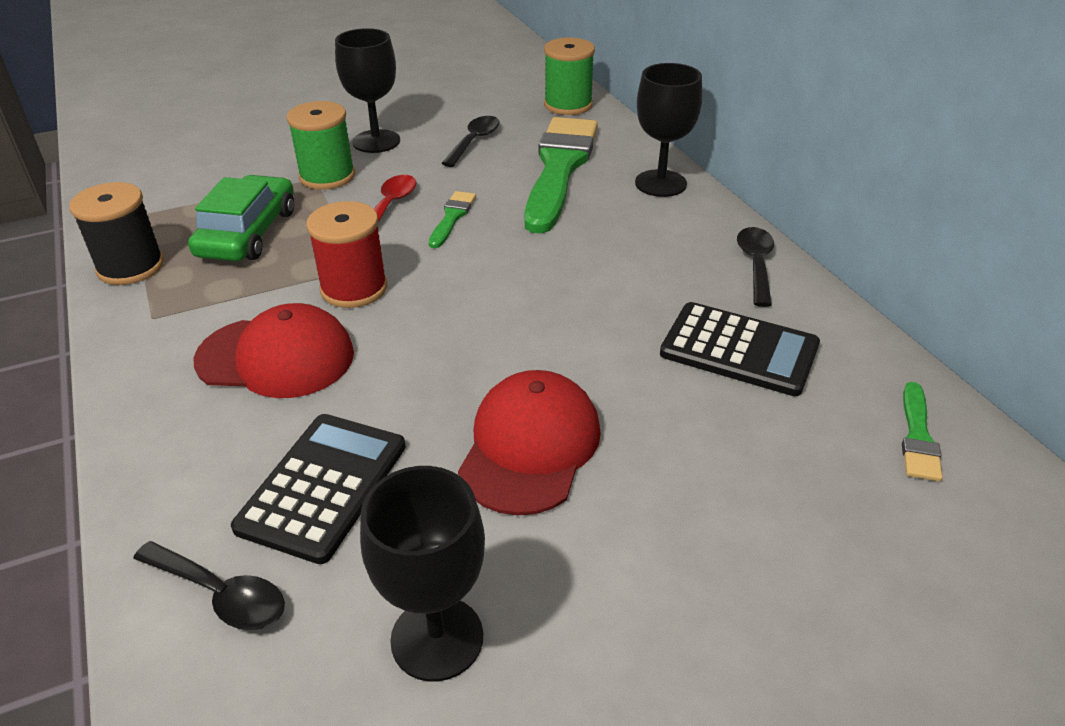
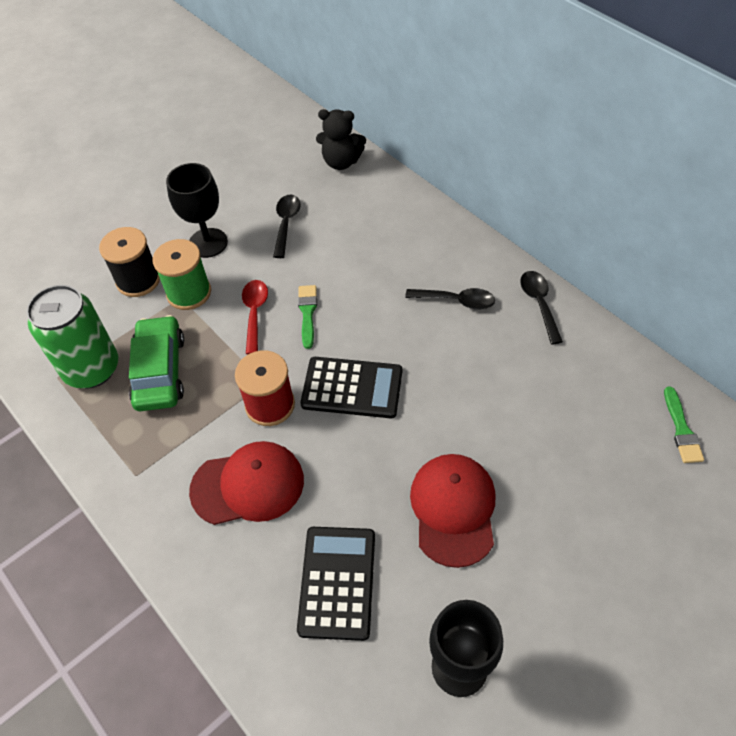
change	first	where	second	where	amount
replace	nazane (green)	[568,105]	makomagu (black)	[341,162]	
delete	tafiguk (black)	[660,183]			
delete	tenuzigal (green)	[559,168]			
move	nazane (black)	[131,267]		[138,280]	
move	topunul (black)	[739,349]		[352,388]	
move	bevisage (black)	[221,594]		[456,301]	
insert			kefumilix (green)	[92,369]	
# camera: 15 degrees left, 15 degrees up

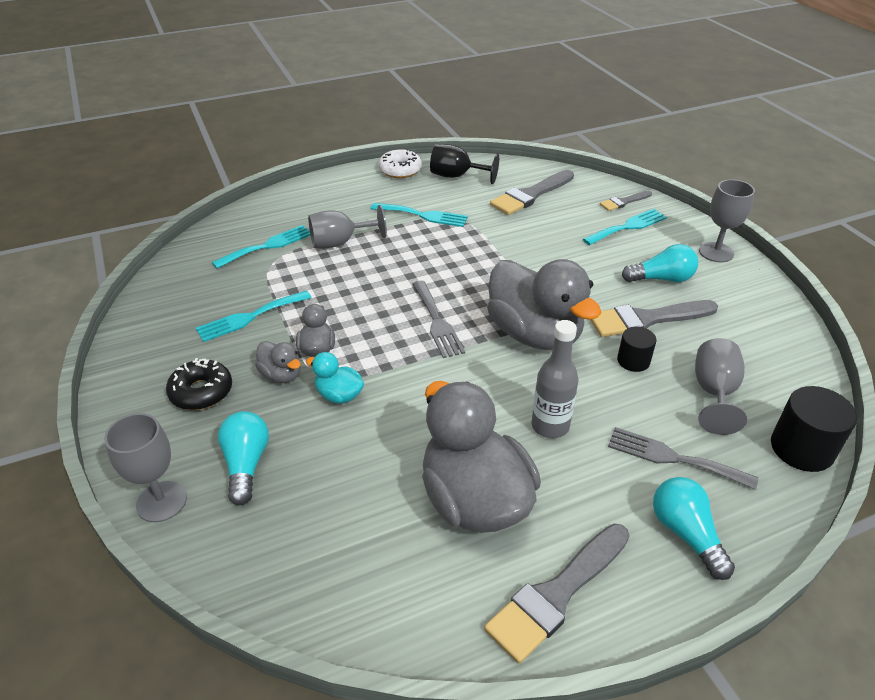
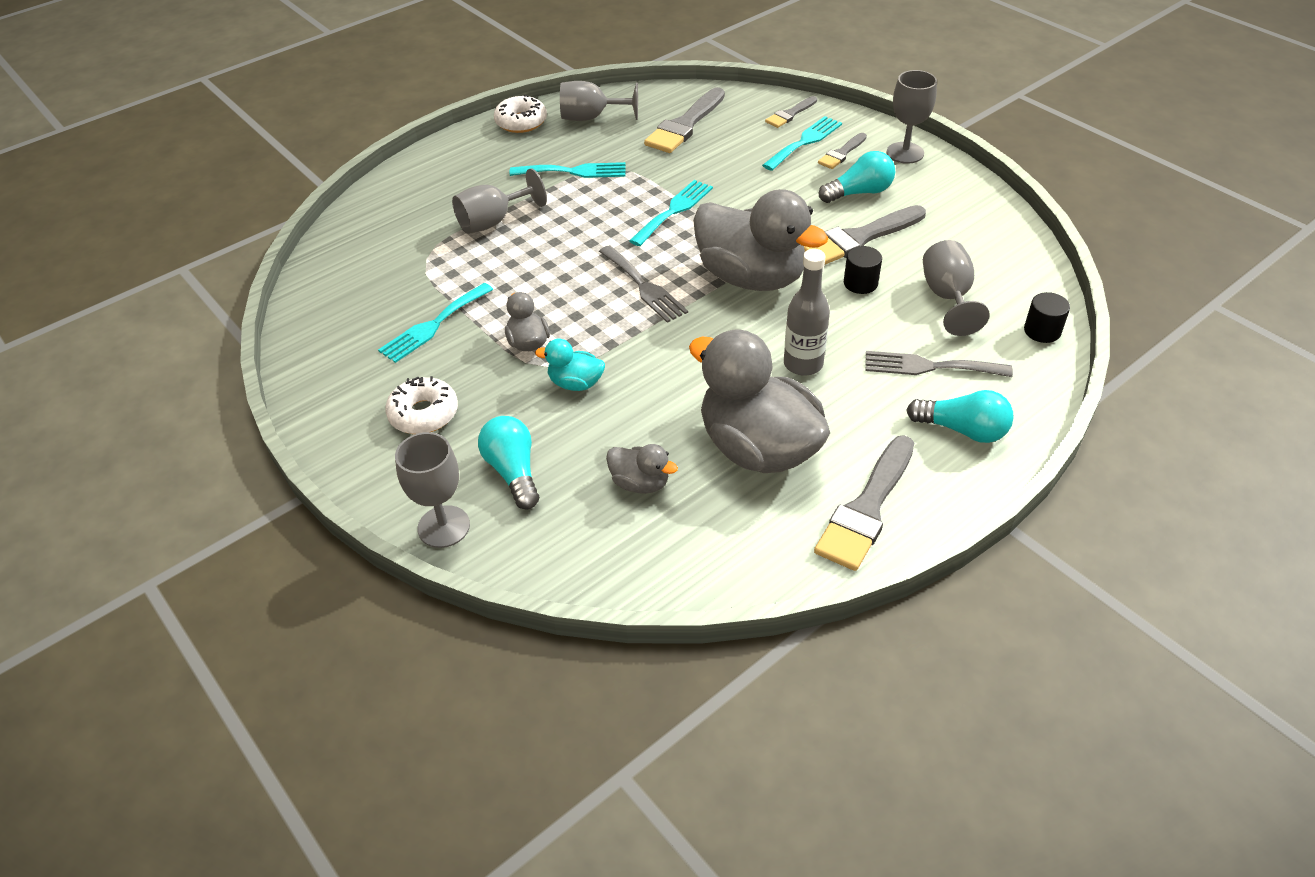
change	first	where	second	where	amount
recolor	tafiguk (black)	[456,176]	tafiguk (grey)	[591,118]	
move	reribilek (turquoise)	[267,246]		[674,210]	
move	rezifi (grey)	[281,375]		[640,483]	
recolor	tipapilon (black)	[201,392]	tipapilon (white)	[423,414]	
resize	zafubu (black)	[801,448]		[1042,331]	x0.61
rotate	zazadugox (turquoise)	[686,534]		[962,430]	150 degrees clockwise
insert			tenuzigal (grey)	[841,153]	
# camera: 15 degrees left, 5 degrees up

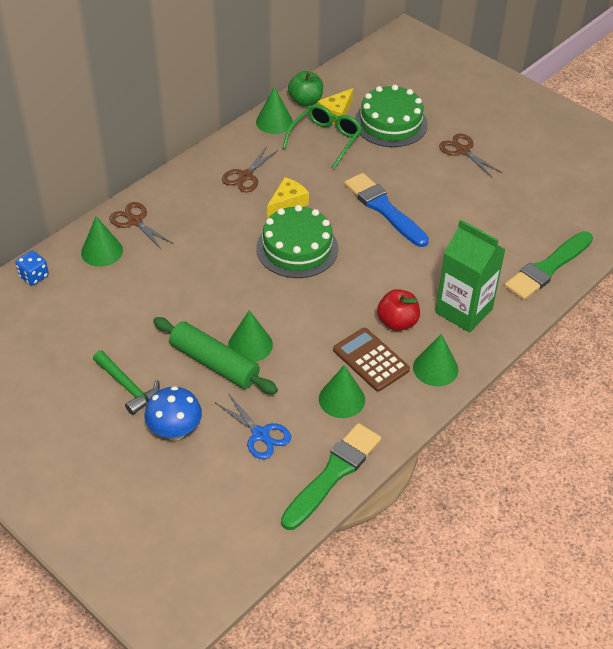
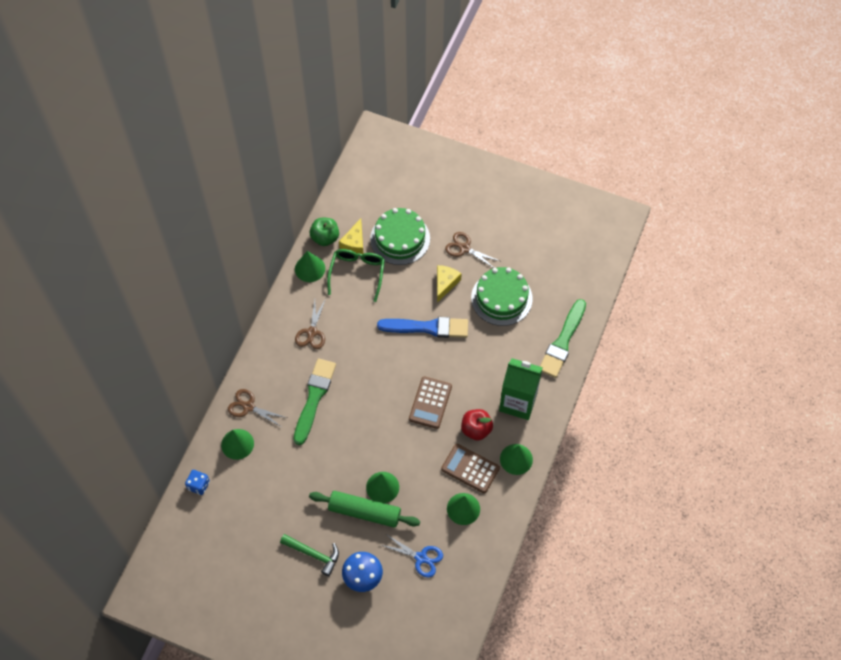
change	first	where	second	where	amount
rotate	tenuzigal (blue)	[384,209]		[427,327]	150 degrees clockwise
move	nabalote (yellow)	[287,203]		[445,283]	
move	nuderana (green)	[297,248]		[501,298]	
move	tenuzigal (green)	[333,473]		[314,398]	
insert			topunul (brown)	[430,403]	
# camera: 20 degrees left, 15 degrees up

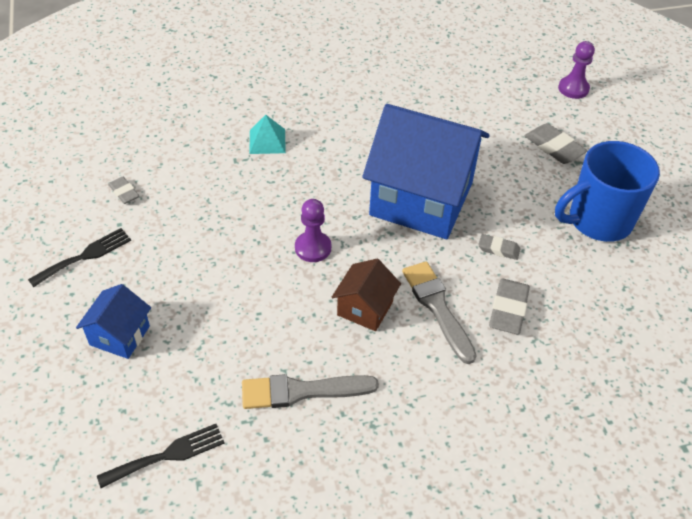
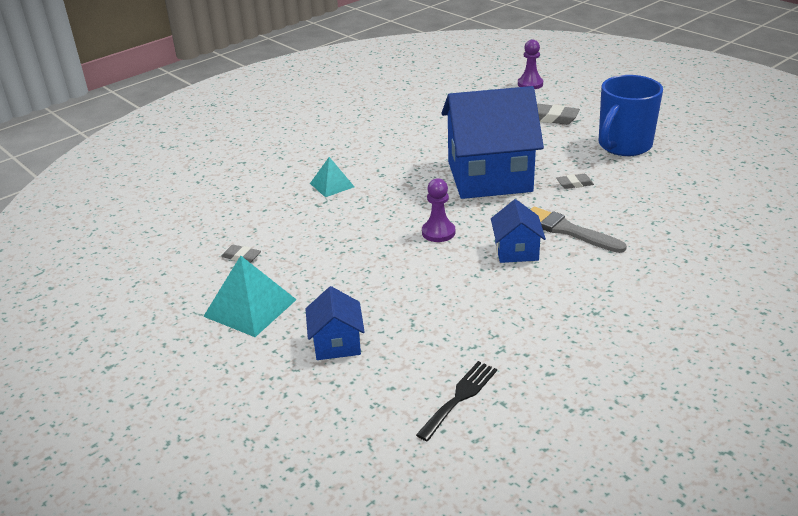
change	first	where	second	where	amount
replace	reribilek (black)	[85,256]	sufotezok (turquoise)	[250,308]	
recolor	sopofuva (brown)	[365,308]	sopofuva (blue)	[516,251]	
delete	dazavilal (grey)	[508,309]			
delete	tenuzigal (grey)	[302,391]			
# camera: 25 degrees left, 15 degrees down

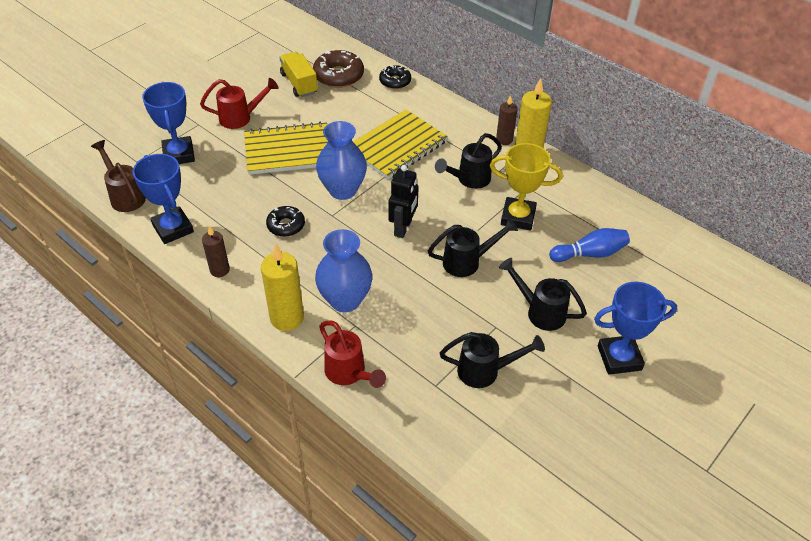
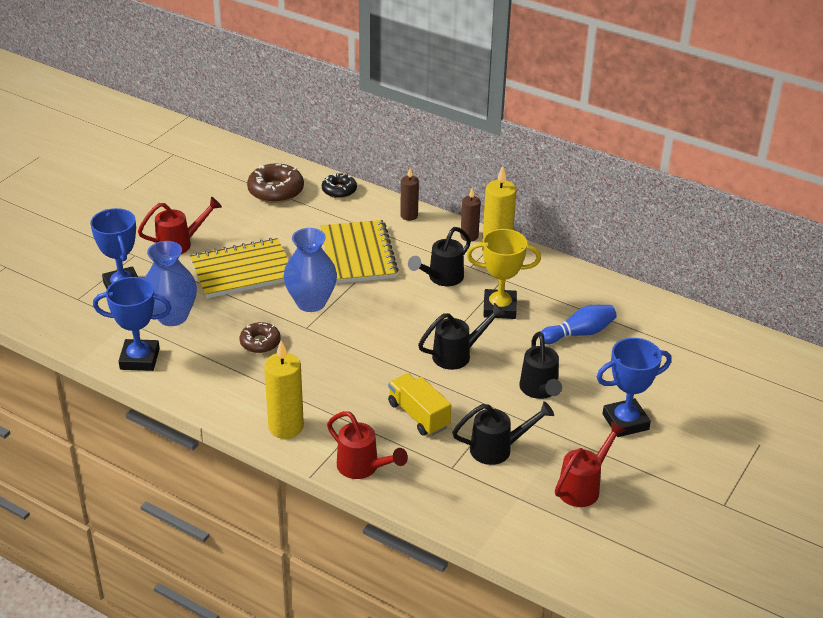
change	first	where	second	where	amount
move	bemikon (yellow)	[299,83]		[418,415]	
rotate	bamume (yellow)	[397,146]		[358,254]	45 degrees counterclockwise
delete	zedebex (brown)	[125,195]			
rotate	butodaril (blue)	[173,228]		[139,359]	45 degrees counterclockwise
delete	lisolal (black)	[403,228]			
recolor	tipapilon (black)	[286,225]	tipapilon (brown)	[260,342]	
move	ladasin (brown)	[219,270]		[409,216]	
move	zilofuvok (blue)	[345,300]		[172,316]	
rotate	zedebex (black)	[540,311]		[540,391]	120 degrees counterclockwise
insert			zedebex (red)	[583,486]	
# camera: 10 degrees left, 10 degrees down

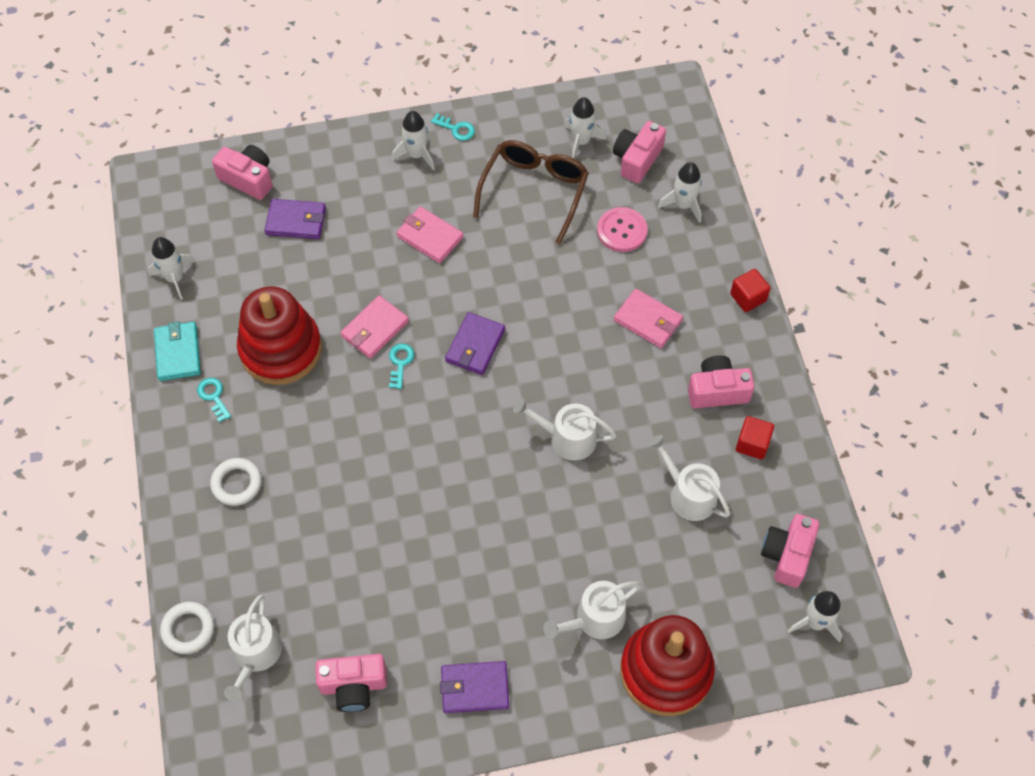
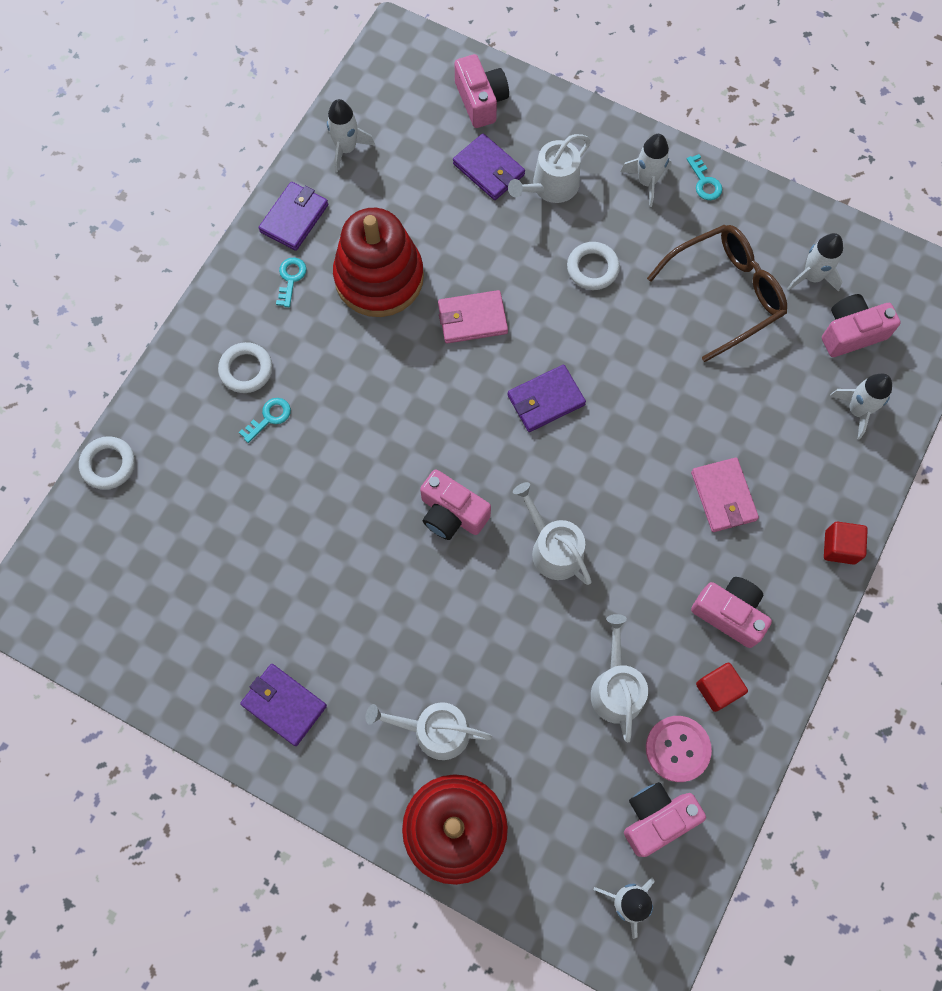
change	first	where	second	where	amount
replace	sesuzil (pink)	[430,237]	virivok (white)	[592,268]	
move	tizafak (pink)	[622,231]		[677,749]	
recolor	sesuzil (turquoise)	[178,353]	sesuzil (purple)	[294,218]	
move	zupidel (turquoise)	[400,363]		[269,417]	
move	zedebex (white)	[255,655]		[550,187]	
move	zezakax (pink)	[354,686]		[452,513]	
# camera: 40 degrees right, 10 degrees up

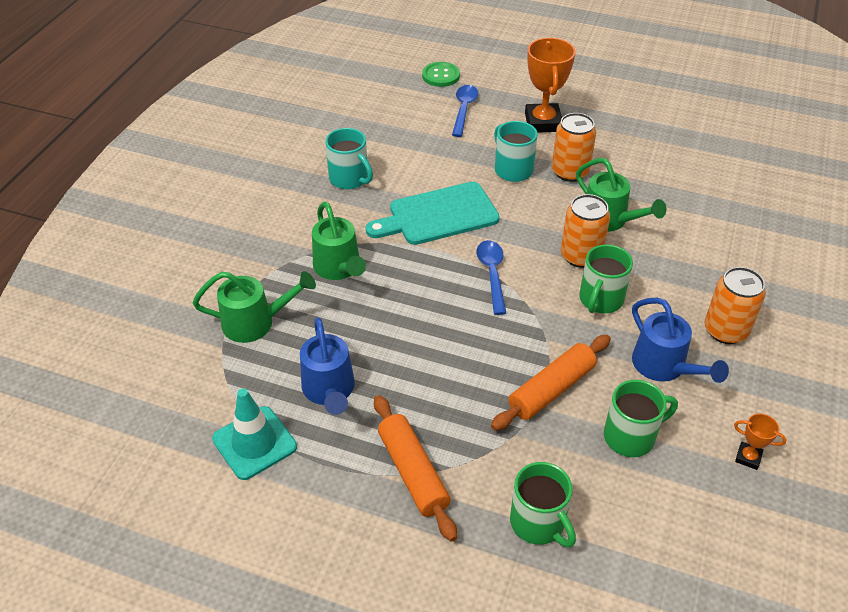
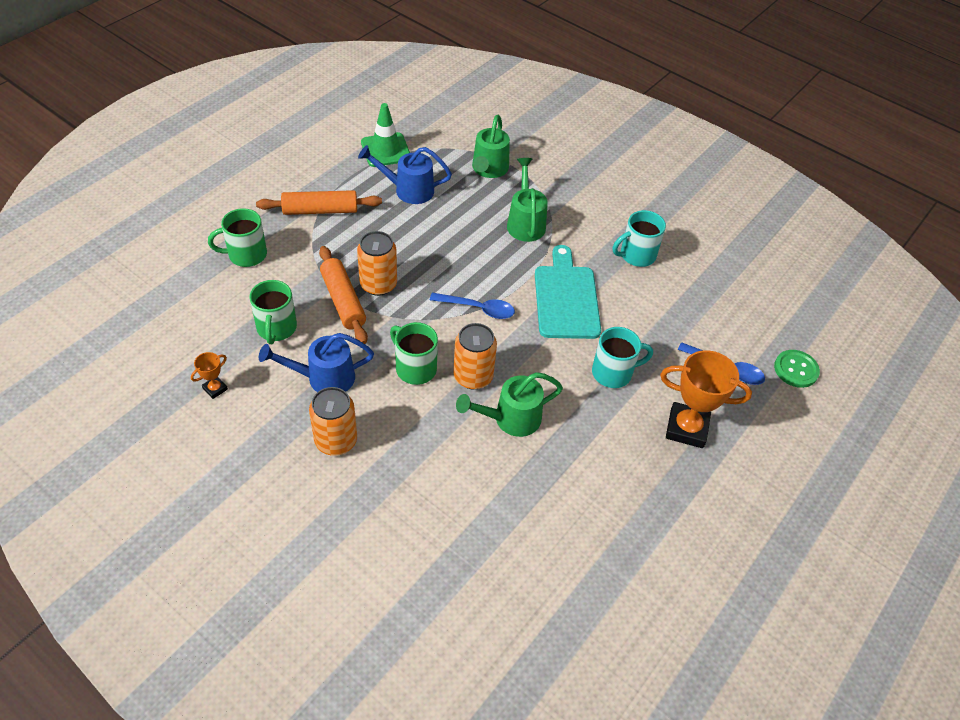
change	first	where	second	where	amount
move	kefumilix (orange)	[570,172]		[378,284]	
rotate	zedebex (green)	[339,268]		[525,222]	90 degrees clockwise
recolor	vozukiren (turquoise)	[254,443]	vozukiren (green)	[385,150]	
# camera: 105 degrees right, 5 degrees up

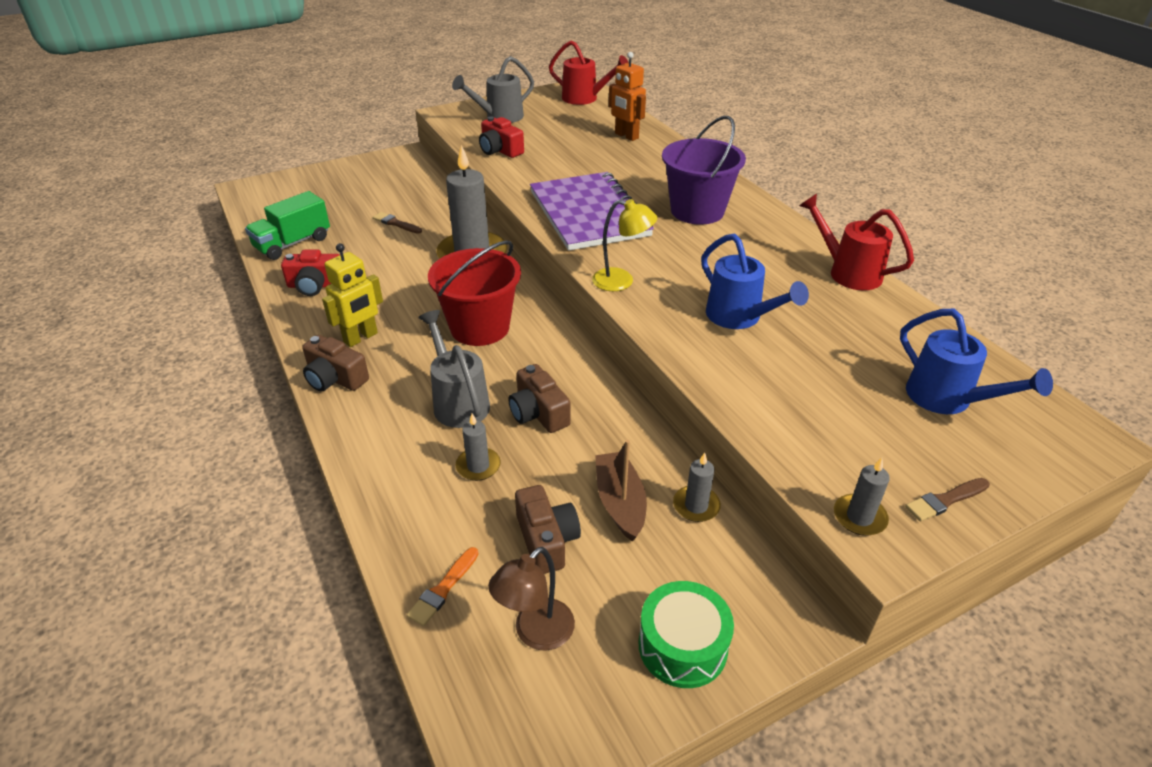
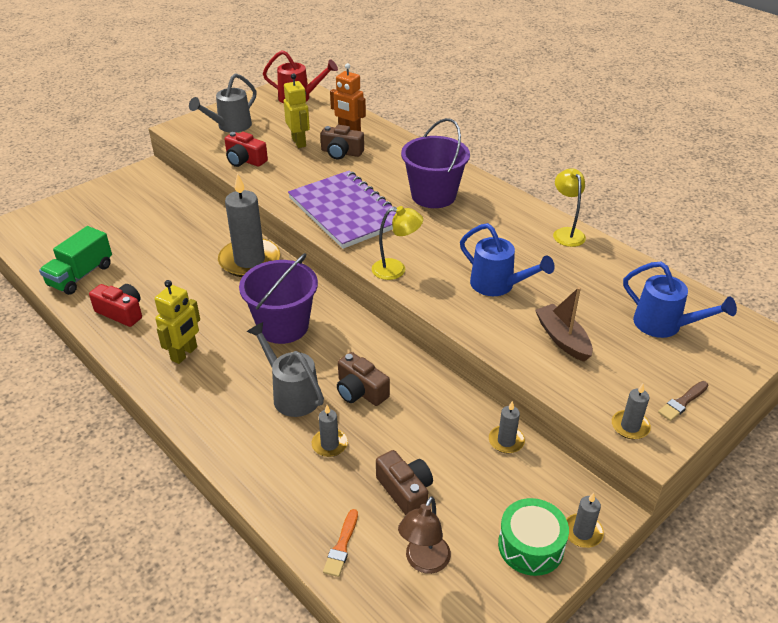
change	first	where	second	where	amount
replace	zedebex (red)	[848,272]	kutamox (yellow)	[566,233]	
delete	tenuzigal (brown)	[396,223]			
recolor	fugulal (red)	[480,327]	fugulal (purple)	[283,326]	
rotate	zezakax (red)	[315,285]		[121,312]	135 degrees counterclockwise
move	zezakax (brown)	[335,378]		[341,152]	
move	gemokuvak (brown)	[620,502]		[562,339]	
insert			lisolal (yellow)	[299,142]	
insert			ladasin (grey)	[582,532]	
# camera: 15 degrees left, 0 degrees up

